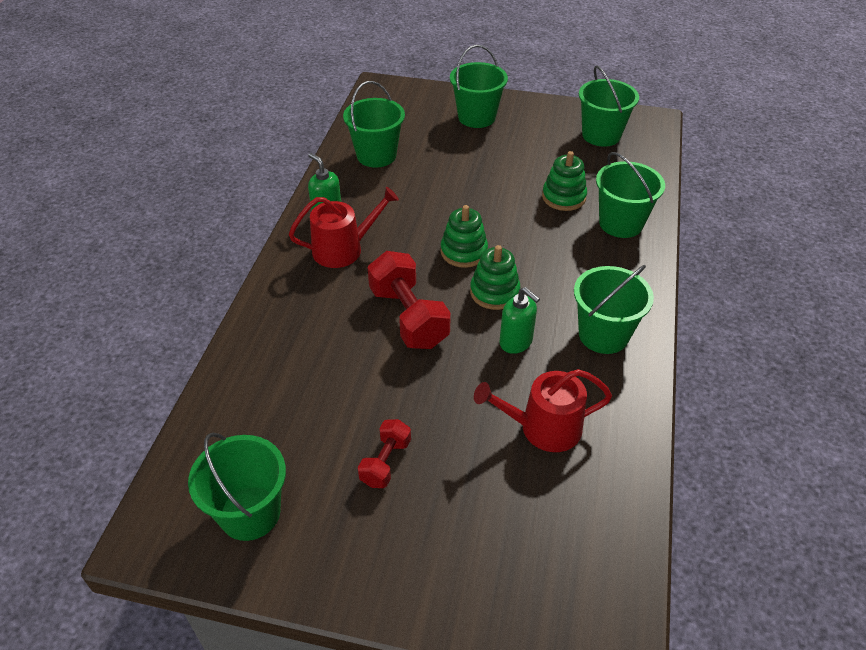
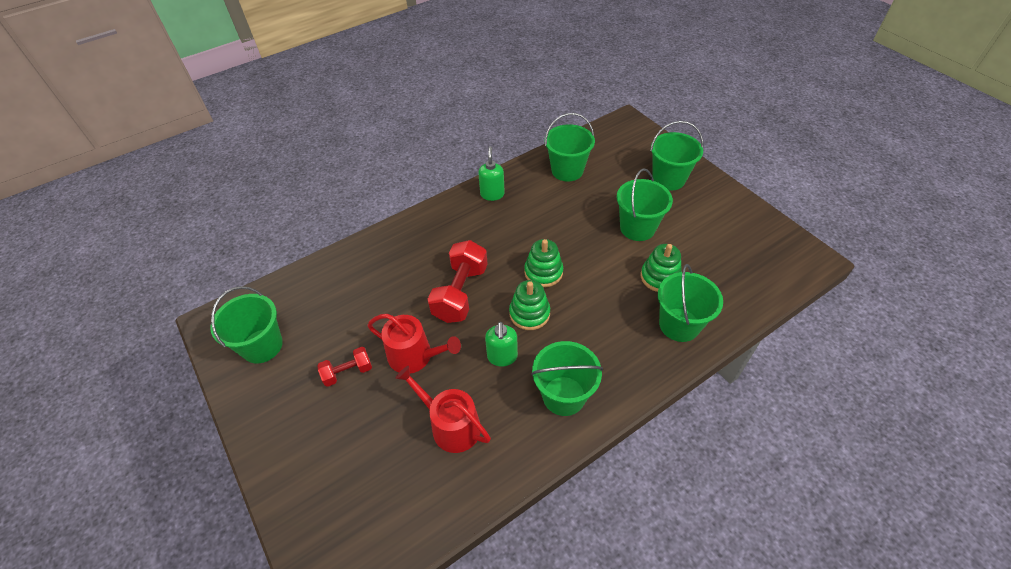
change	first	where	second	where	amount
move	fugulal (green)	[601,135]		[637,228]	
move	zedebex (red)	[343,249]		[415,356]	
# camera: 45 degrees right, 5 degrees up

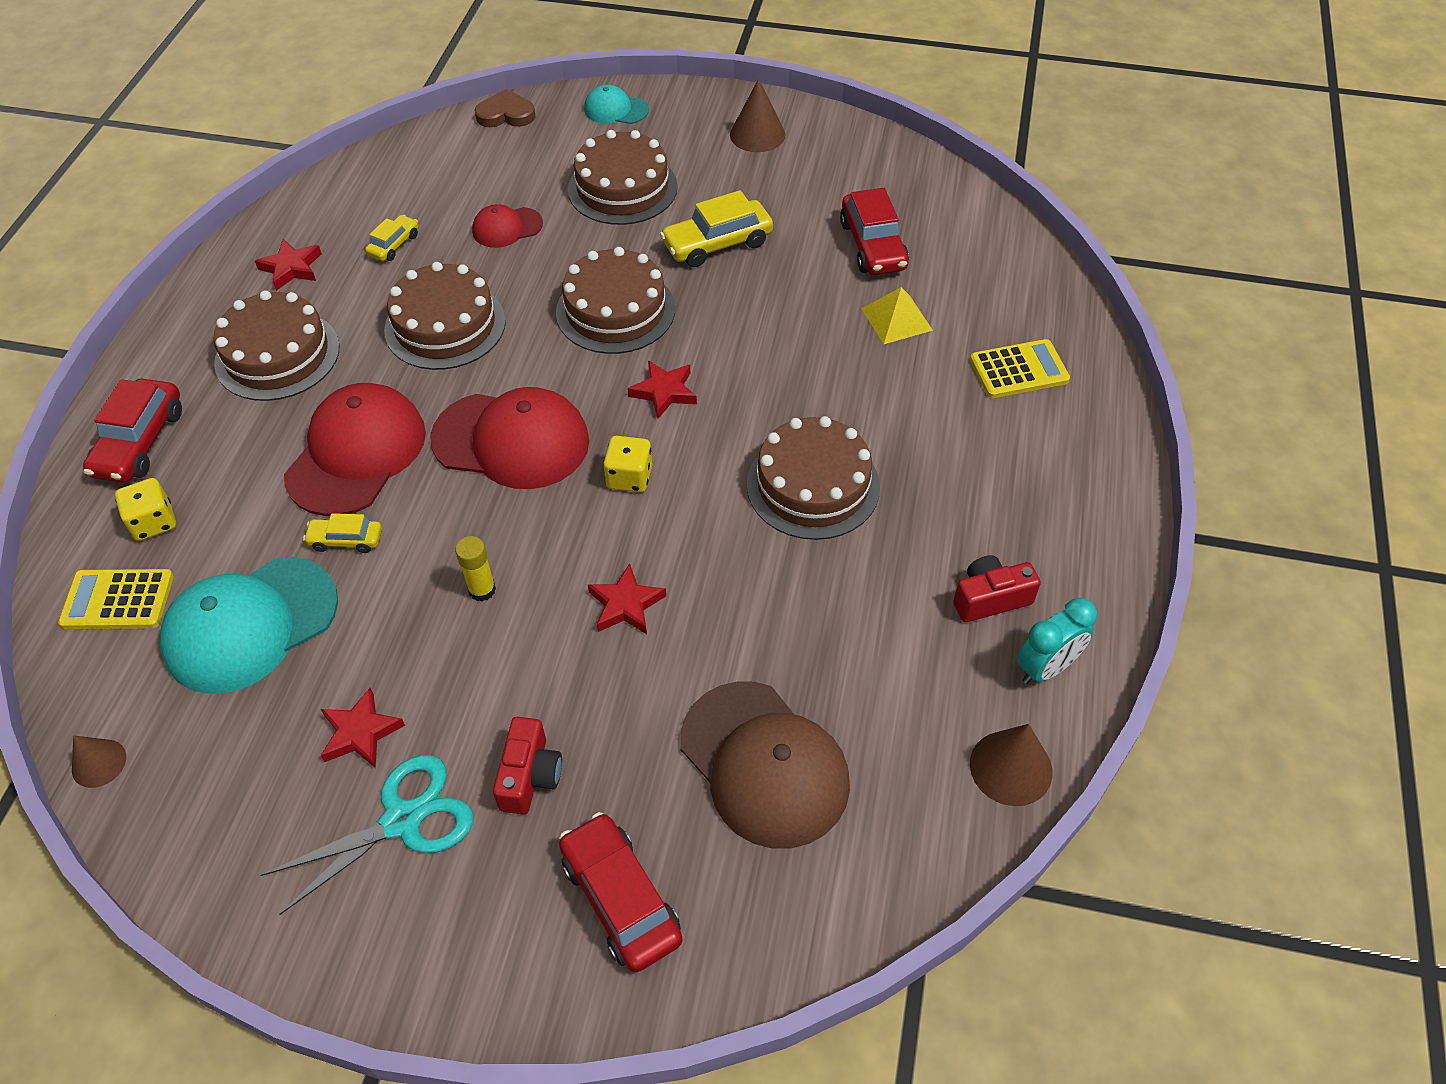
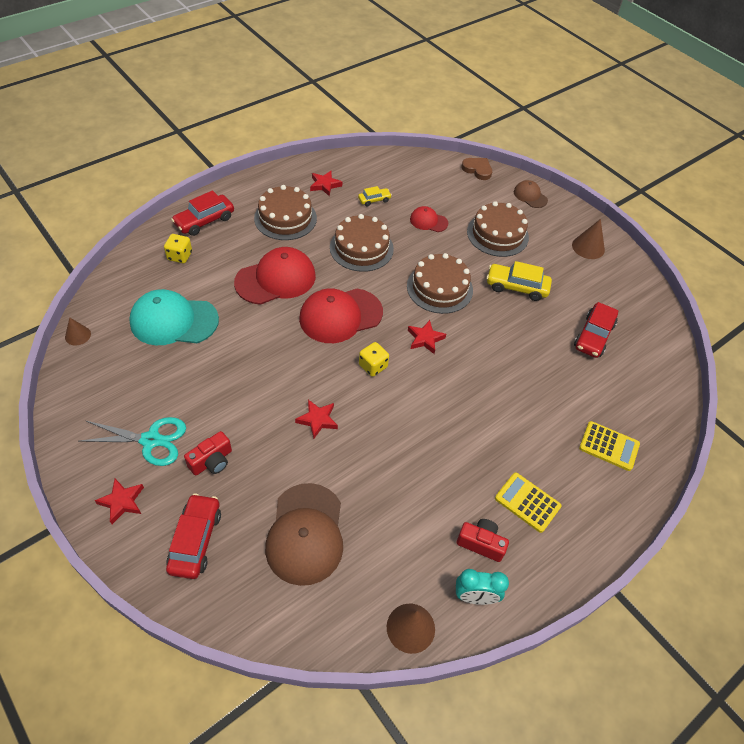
change	first	where	second	where	amount
recolor	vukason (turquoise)	[615,109]	vukason (brown)	[530,196]	
delete	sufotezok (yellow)	[896,319]			
rotate	vukason (red)	[511,440]		[340,316]	105 degrees clockwise
delete	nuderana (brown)	[813,485]			
delete	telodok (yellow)	[346,540]			
delete	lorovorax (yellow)	[482,590]			
move	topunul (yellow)	[118,600]		[527,502]	
move	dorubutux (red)	[360,733]		[122,502]	
# camera: 35 degrees right, 0 degrees up

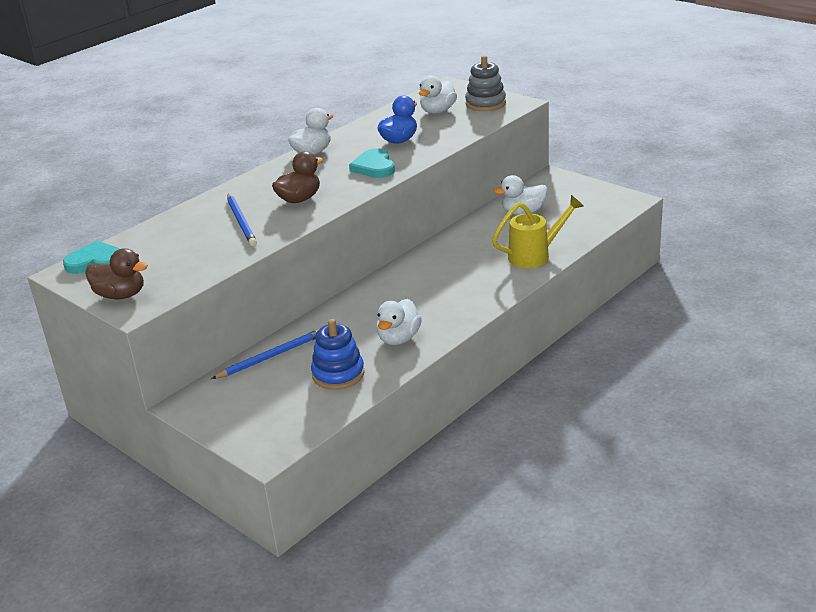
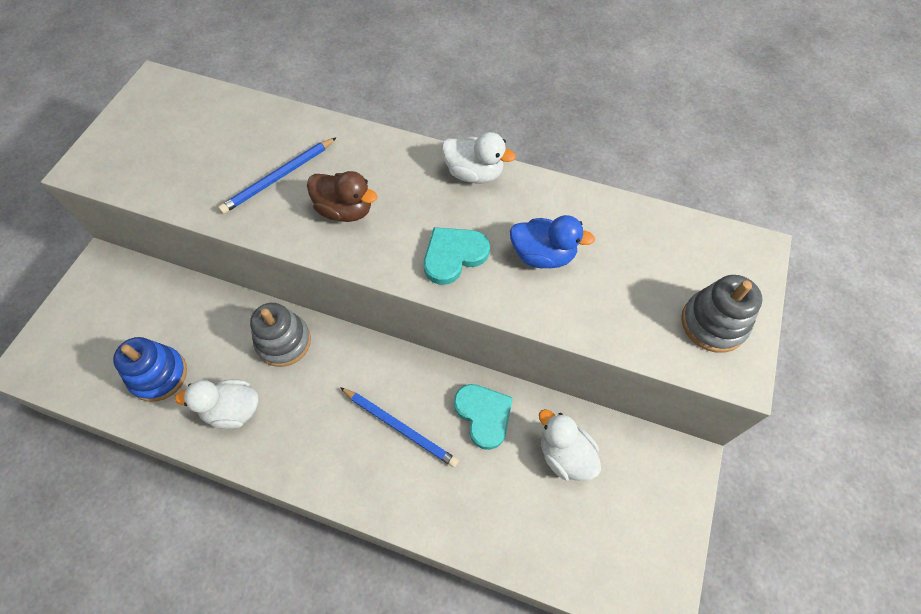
change	first	where	second	where	amount
delete	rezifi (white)	[438,111]			
delete	zedebex (yellow)	[535,255]			
move	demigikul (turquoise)	[95,261]		[484,415]	
delete	rezifi (brown)	[120,295]			
move	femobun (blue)	[270,357]		[399,427]	
insert			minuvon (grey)	[284,342]	
# camera: 65 degrees right, 30 degrees up

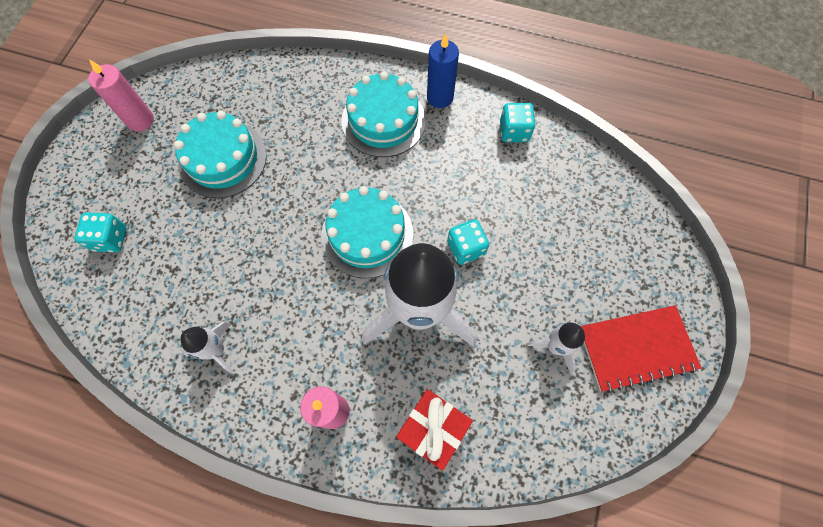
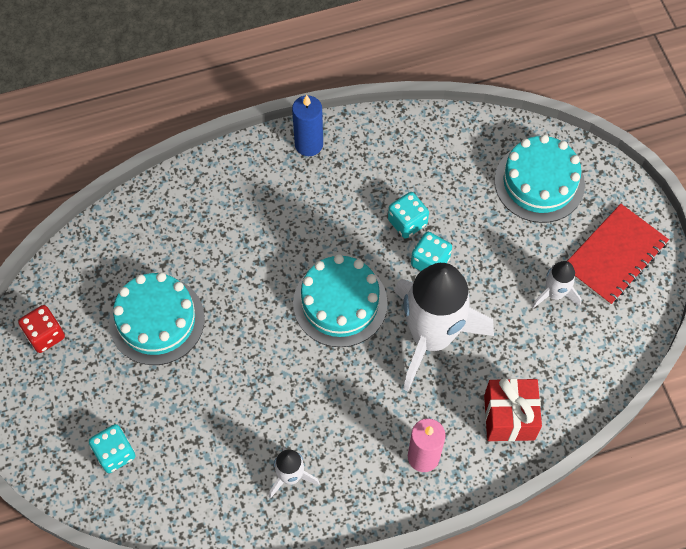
change	first	where	second	where	amount
replace	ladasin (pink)	[140,120]	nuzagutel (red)	[45,335]	
move	nuderana (turquoise)	[383,120]		[539,182]	
move	nuzagutel (turquoise)	[514,131]		[407,222]	
# camera: 35 degrees left, 5 degrees down

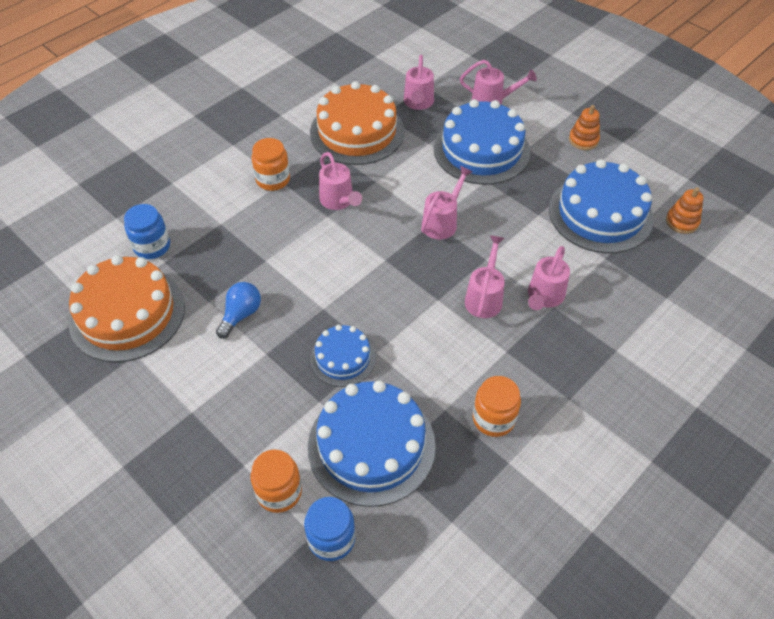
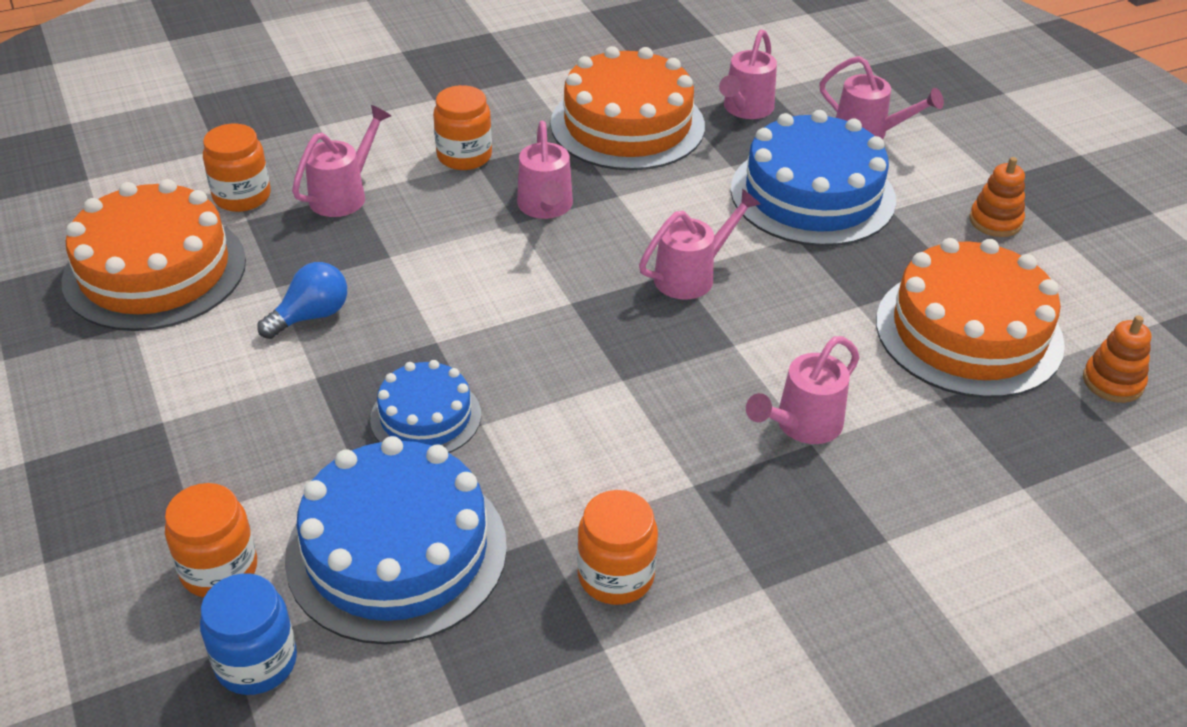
change	first	where	second	where	amount
recolor	nuderana (blue)	[600,214]	nuderana (orange)	[968,332]	
recolor	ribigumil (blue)	[152,246]	ribigumil (orange)	[242,196]	
move	zedebex (pink)	[484,297]		[344,195]	
# camera: 20 degrees right, 10 degrees down

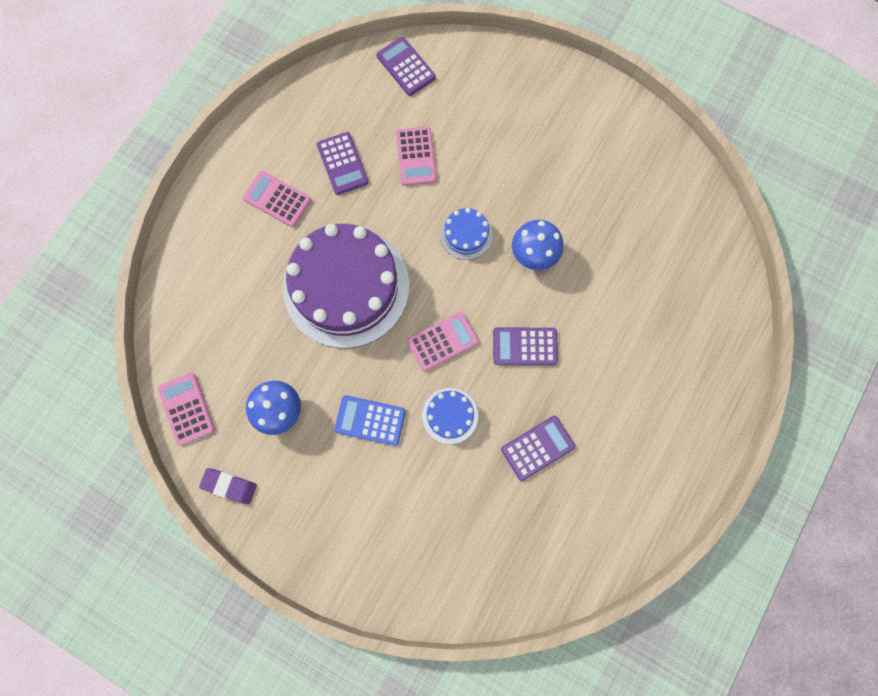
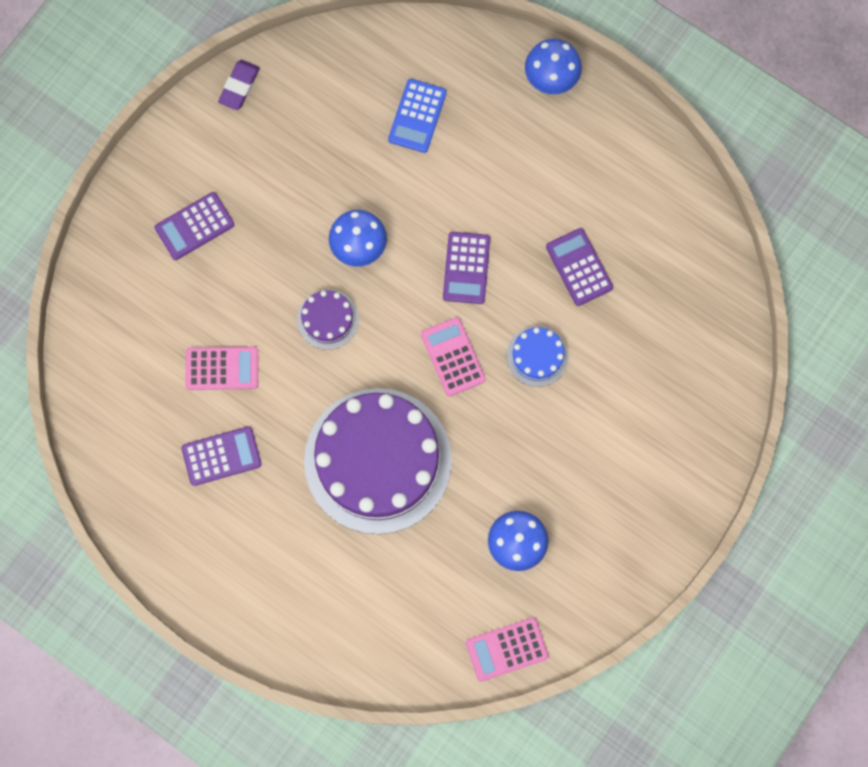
change	first	where	second	where	amount
move	topunul (purple)	[406,67]		[194,226]	
delete	topunul (pink)	[277,199]			
recolor	nuderana (blue)	[466,234]	nuderana (purple)	[327,319]	
move	topunul (blue)	[370,420]		[417,116]	
move	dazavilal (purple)	[229,486]		[239,86]	
insert			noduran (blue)	[551,77]	
# camera: 85 degrees left, 0 degrees up

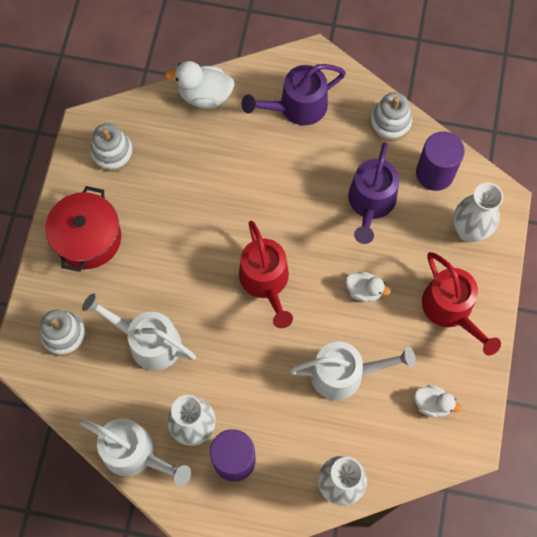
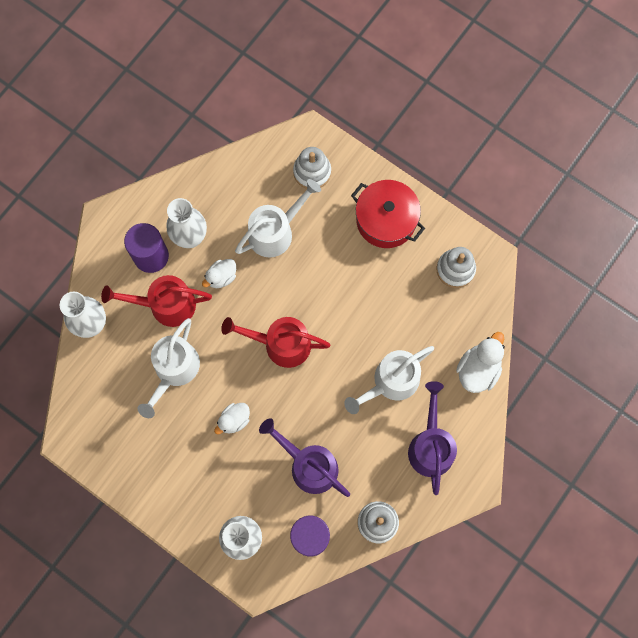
change	first	where	second	where	amount
move	zedebex (red)	[451,310]		[165,305]	
move	rezifi (white)	[432,404]		[221,277]	
move	zedebex (white)	[135,453]		[391,382]	
# camera: 115 degrees right, 5 degrees up

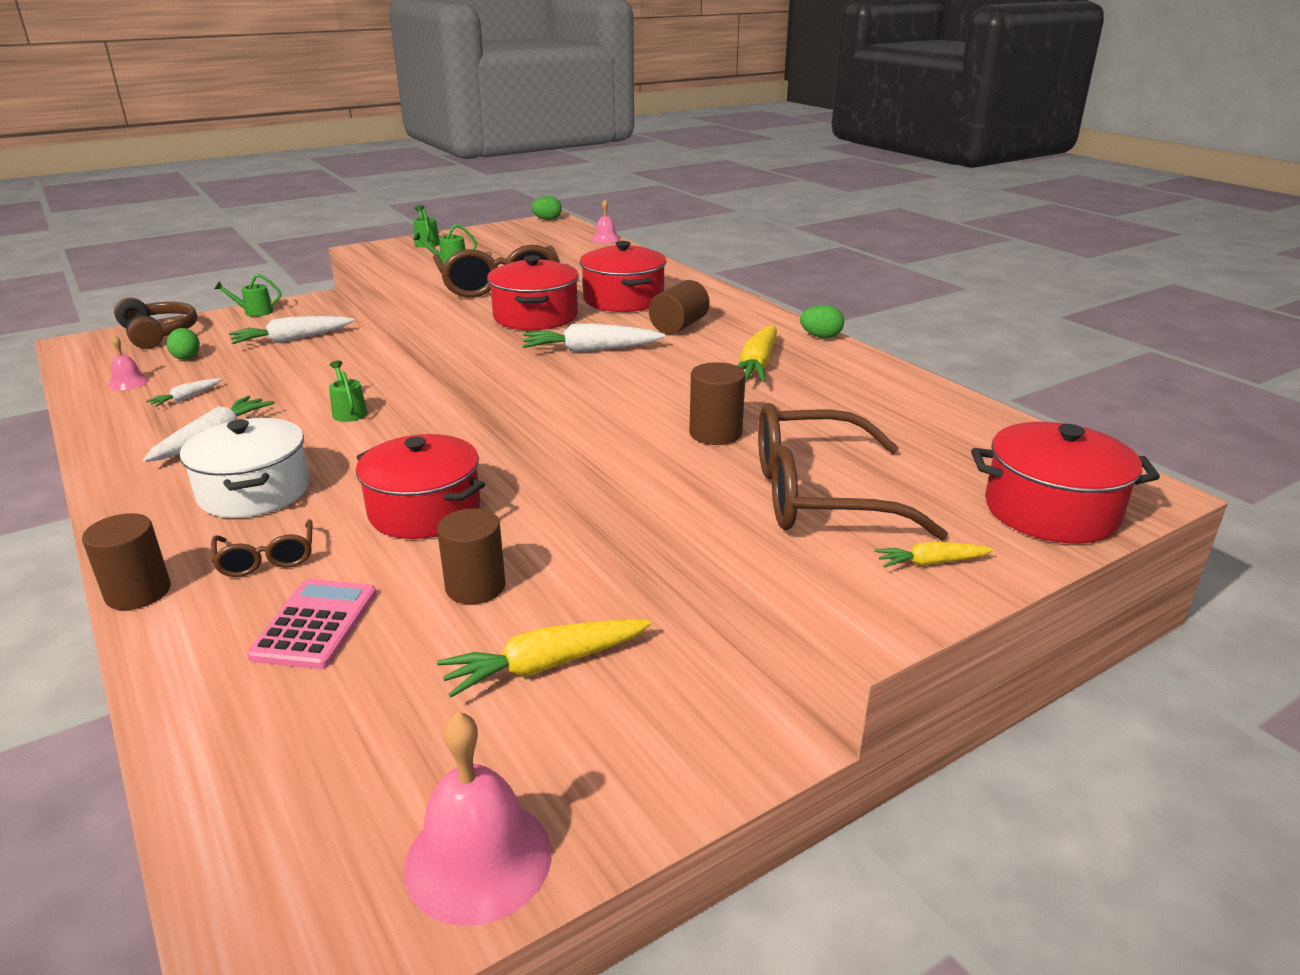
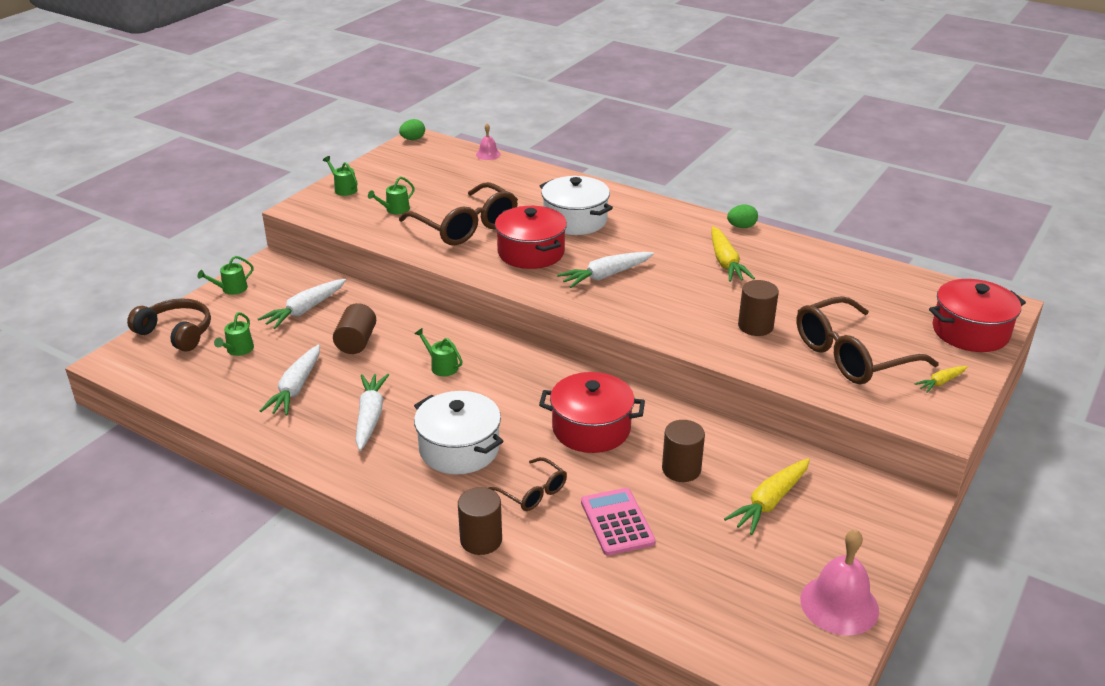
change	first	where	second	where	amount
recolor	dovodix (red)	[623,299]	dovodix (white)	[575,220]	
move	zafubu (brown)	[679,326]		[356,342]	
replace	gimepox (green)	[187,357]	zedebex (green)	[238,350]	
delete	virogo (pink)	[128,382]			
resize	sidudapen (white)	[186,398]		[296,388]	x1.81
# camera: 25 degrees left, 5 degrees up

